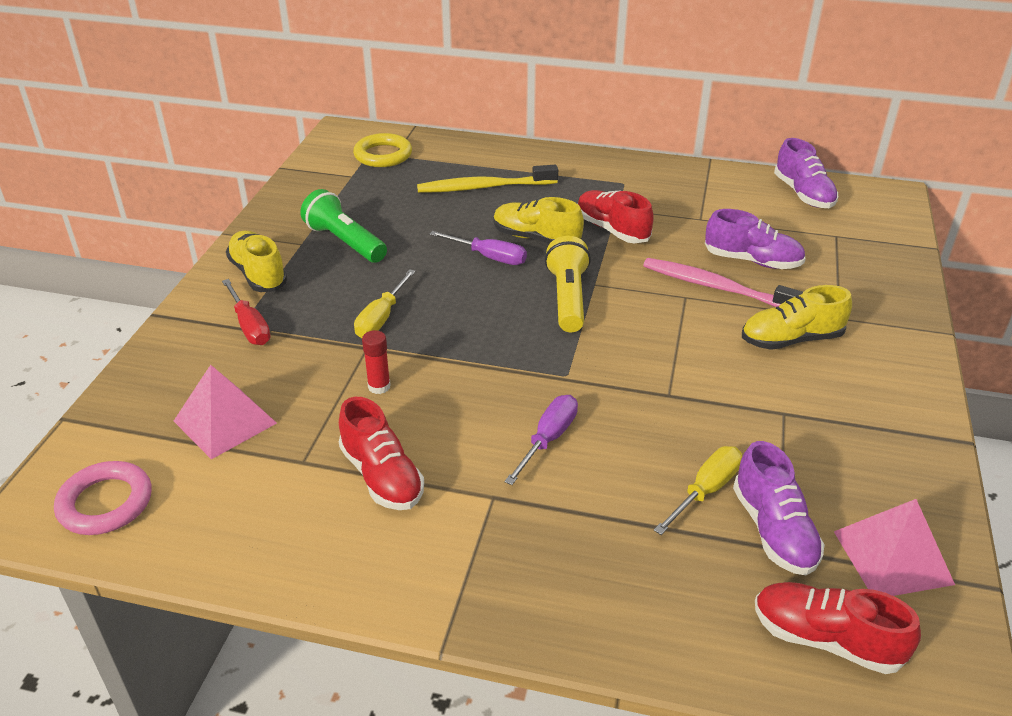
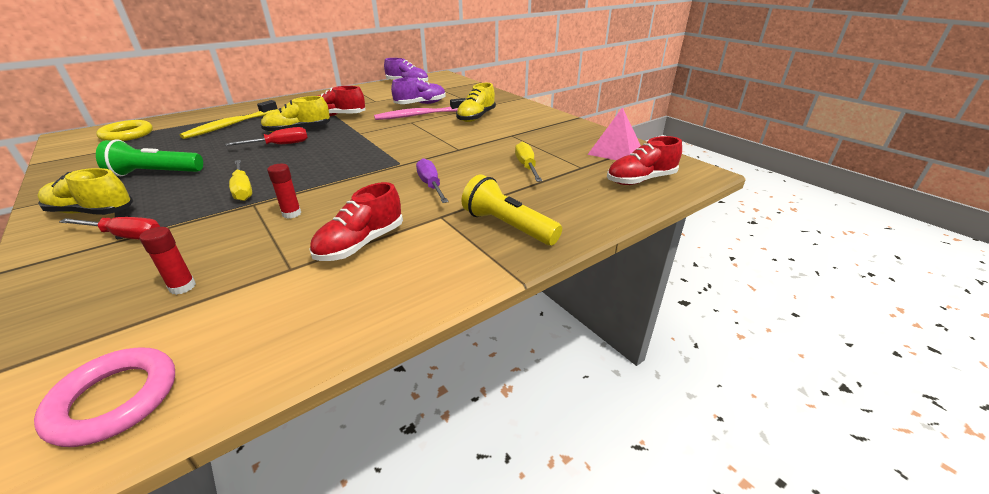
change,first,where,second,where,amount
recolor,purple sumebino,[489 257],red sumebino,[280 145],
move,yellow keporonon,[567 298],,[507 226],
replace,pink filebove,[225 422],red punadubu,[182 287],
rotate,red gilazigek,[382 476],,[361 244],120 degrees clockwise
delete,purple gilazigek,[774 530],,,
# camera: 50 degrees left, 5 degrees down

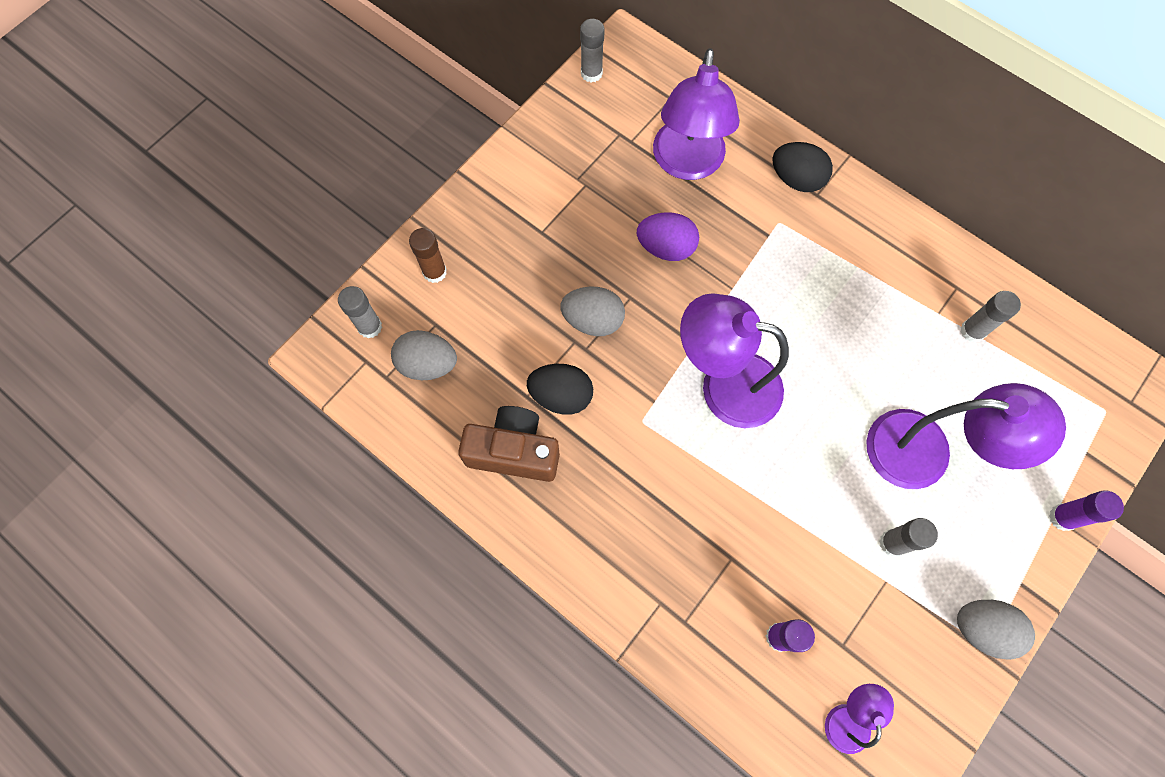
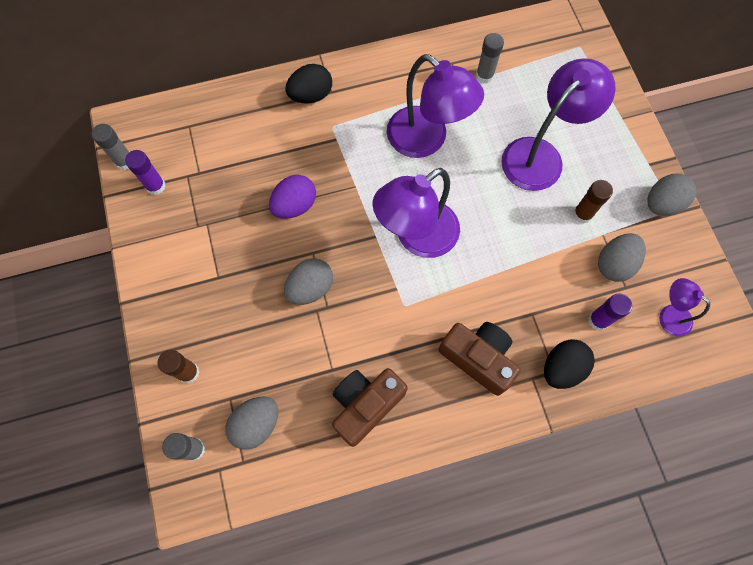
change,first,where,second,where,amount
move,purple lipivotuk,[687 164],,[426 140],
move,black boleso,[561 396],,[562 368],
move,purple punadubu,[1062 517],,[156 186],
recolor,grey punadubu,[892 543],brown punadubu,[582 214],
insert,,,grey boleso,[614 264],
insert,,,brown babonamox,[478 358],
# camera: 55 degrees left, 0 degrees up

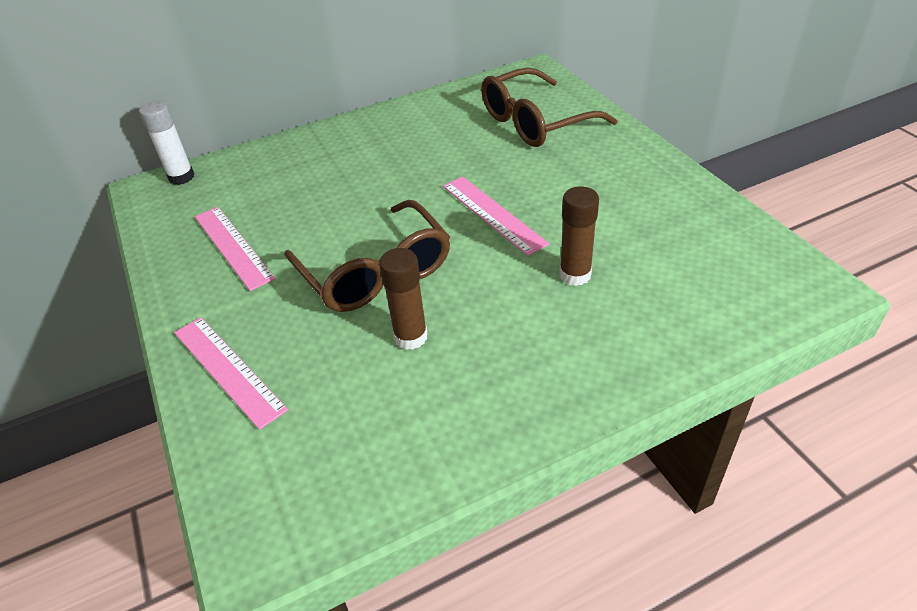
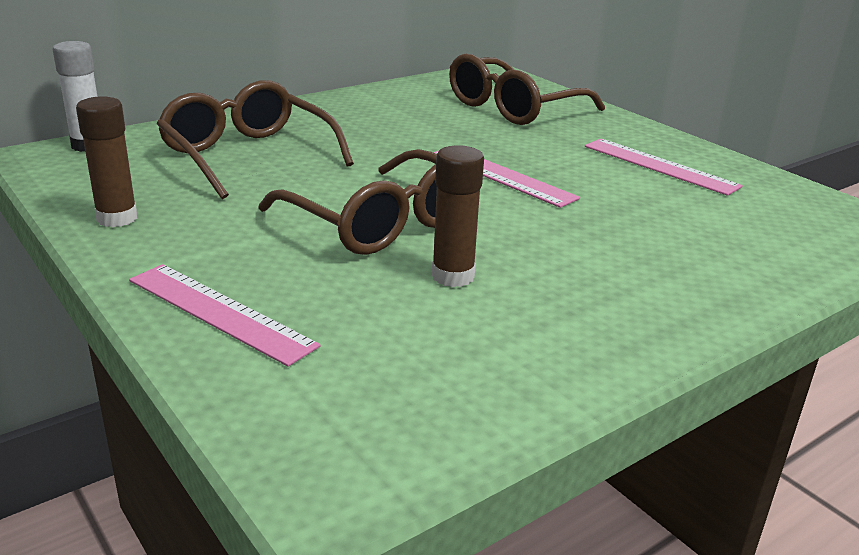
change,first,where,second,where,amount
move,brown punadubu,[575 275],,[117 218],
move,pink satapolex,[232 246],,[659 166],
insert,,,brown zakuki,[248 155],
# camera: 15 degrees left, 15 degrees down

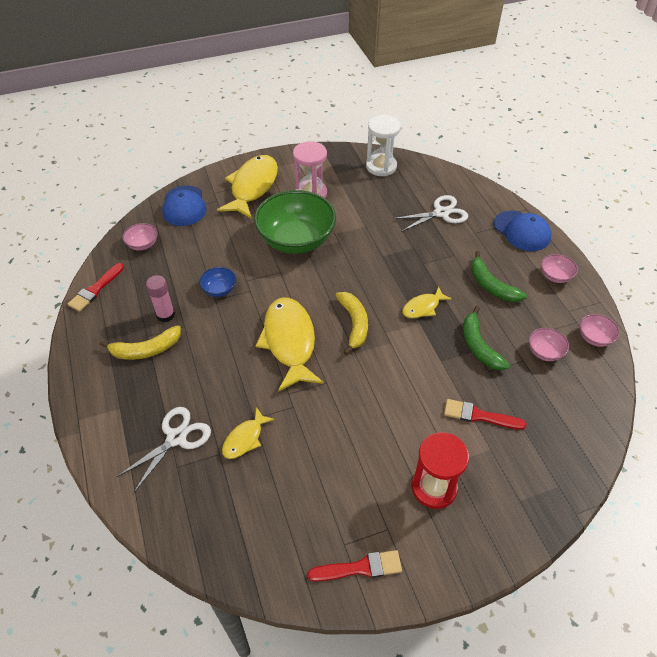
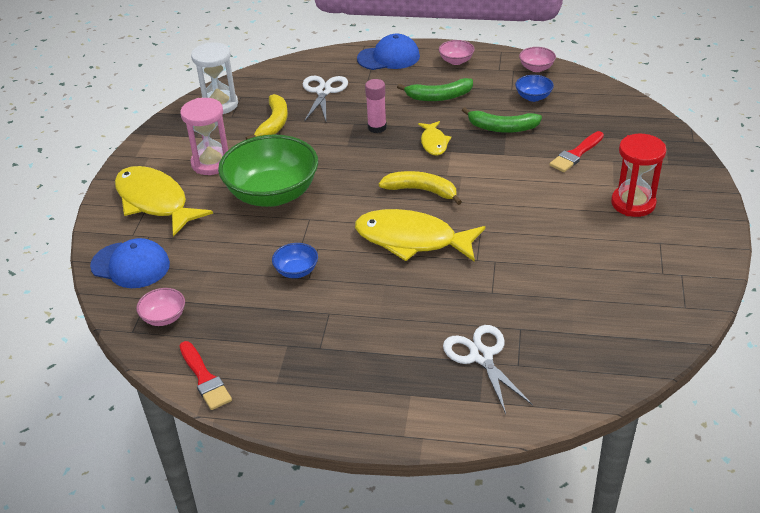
change,first,where,second,where,amount
move,pink punadubu,[165 315],,[377 127],
move,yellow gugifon,[146 350],,[274 124],
recolor,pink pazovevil,[544 352],blue pazovevil,[533 97],
delete,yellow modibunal,[245 439],,,
delete,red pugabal,[360 568],,,
# camera: 60 degrees left, 10 degrees down

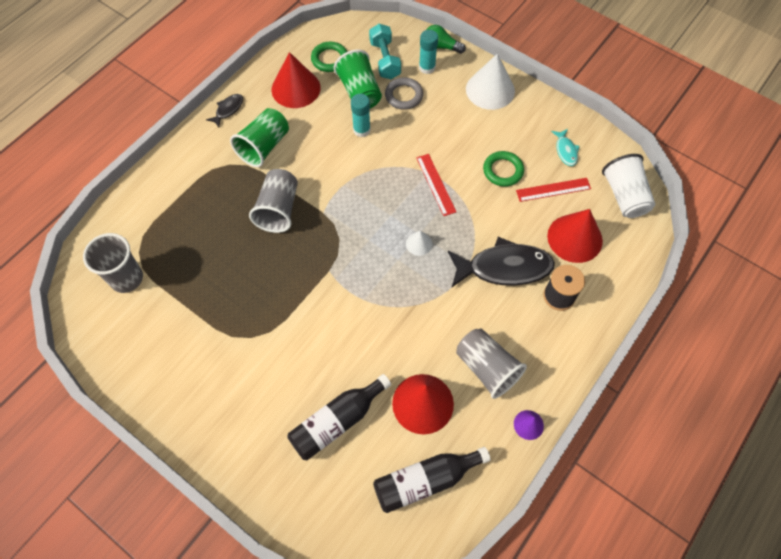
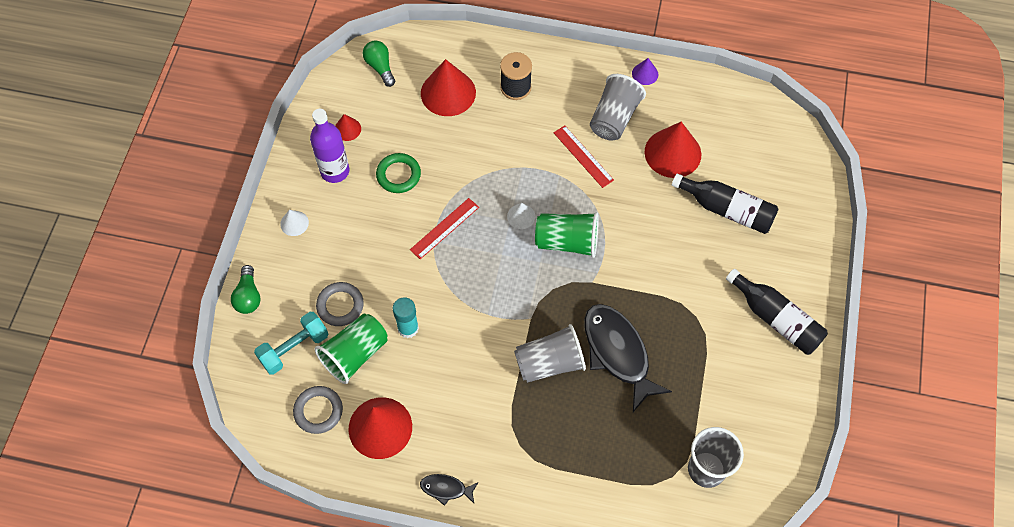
change,first,where,second,where,amount
delete,turquoise punadubu,[427 67],,,
recolor,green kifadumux,[329 59],grey kifadumux,[318 411],
resize,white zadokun,[490 90],,[294 223],x0.48
move,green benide,[264 147],,[567 242],
replace,turquoise modibunal,[565 151],red zadokun,[347 129],
replace,white benide,[624 196],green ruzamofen,[380 67],
move,red satapolex,[553 190],,[583 156],
move,black modibunal,[504 267],,[618 353],
move,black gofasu,[425 481],,[776 319],
insert,,,purple gofasu,[335 171],
# camera: 115 degrees left, 0 degrees up

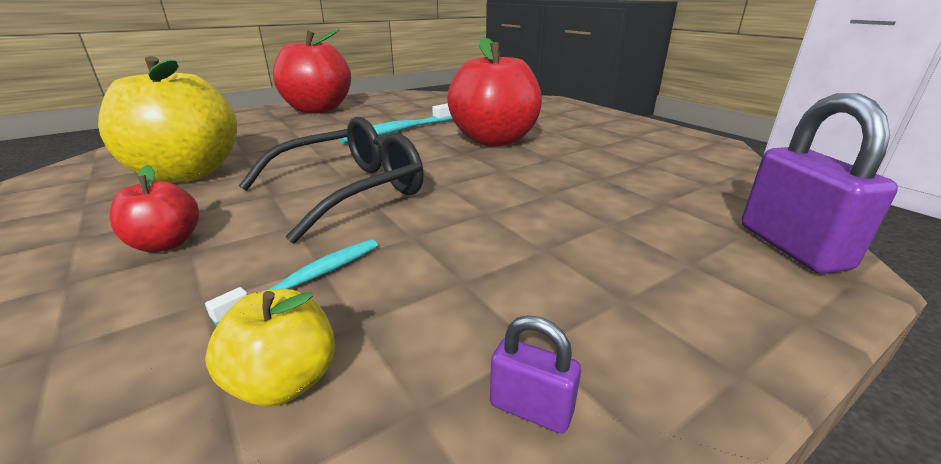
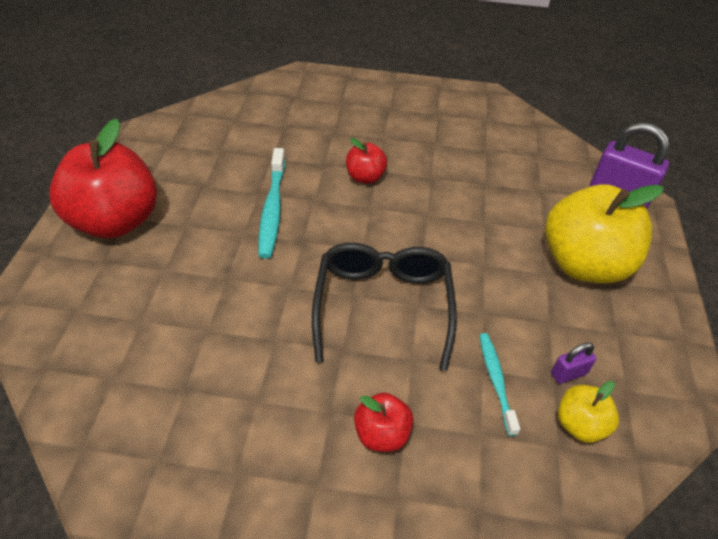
change,first,where,second,where,amount
resize,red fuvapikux,[494 140],,[365 177],x0.47
move,yellow fuvapikux,[187 174],,[583 264],
move,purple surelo,[531 408],,[568 373],
# camera: 50 degrees left, 20 degrees up

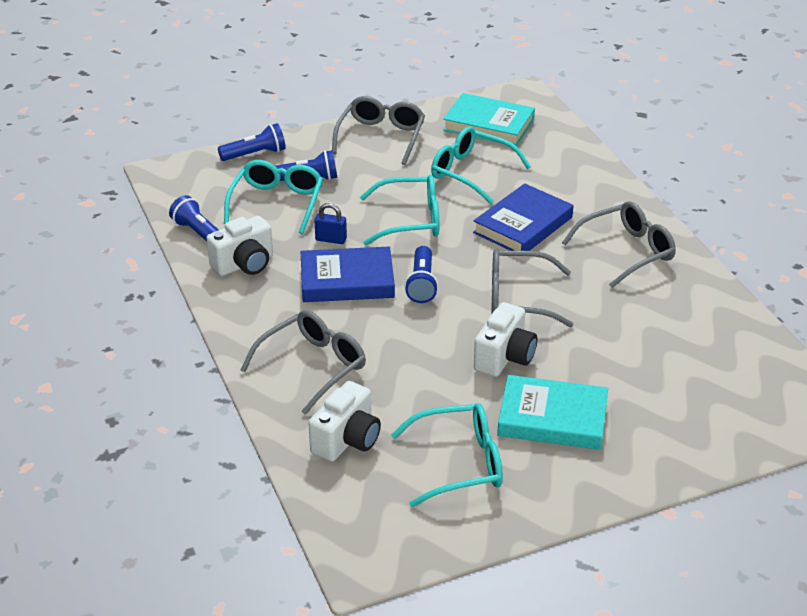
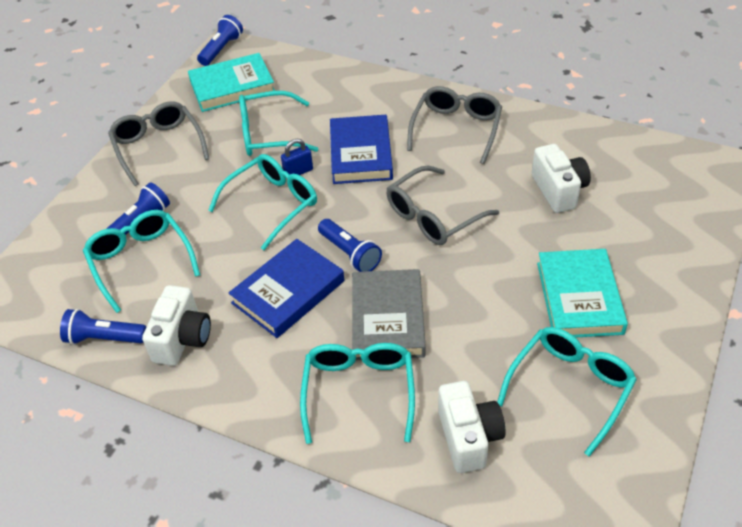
change,first,where,second,where,amount
move,blue keporonon,[255 154],,[221 49],
move,blue surelo,[331 239],,[298 172],
move,white babonamox,[504 357],,[559 190],
recolor,grey zakuki,[313 366],turquoise zakuki,[359 391],
rotate,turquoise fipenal,[552 418],,[579 297],60 degrees counterclockwise
insert,,,grey fipenal,[387 318],
# camera: 40 degrees left, 10 degrees up

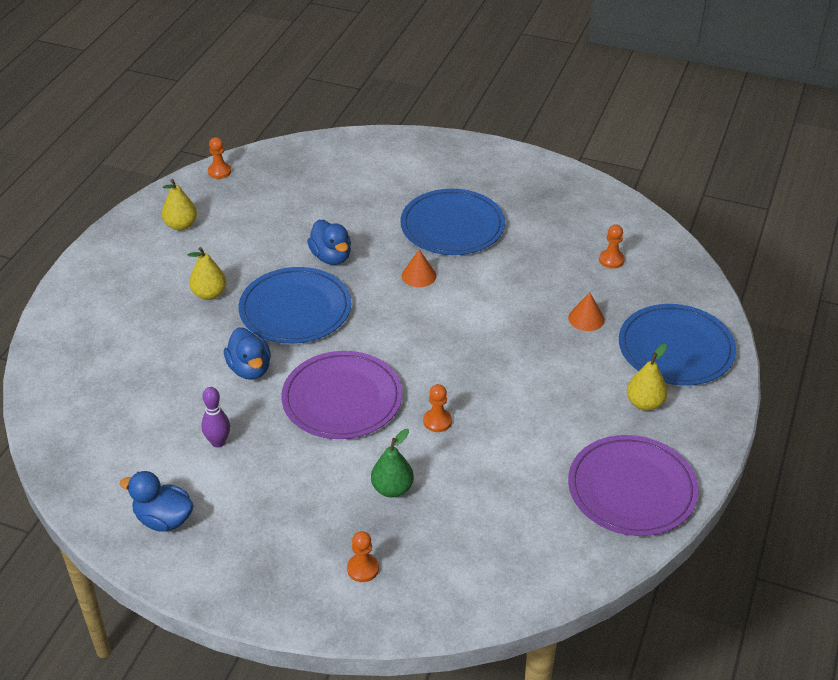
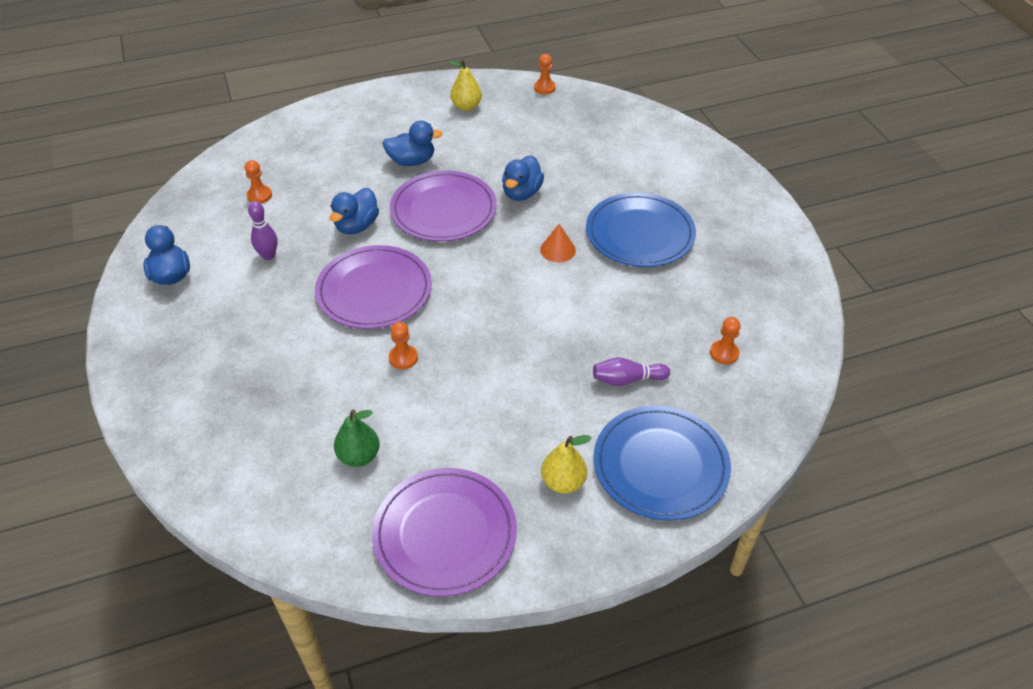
change,first,where,second,where,amount
replace,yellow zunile,[209 294],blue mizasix,[412 161],
recolor,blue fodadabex,[295 309],purple fodadabex,[443 210],
replace,orange zadokun,[586 318],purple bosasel,[627 379],
move,green zunile,[392 489],,[359 456],
move,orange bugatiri,[363 569],,[259 195],
# camera: 50 degrees right, 5 degrees up

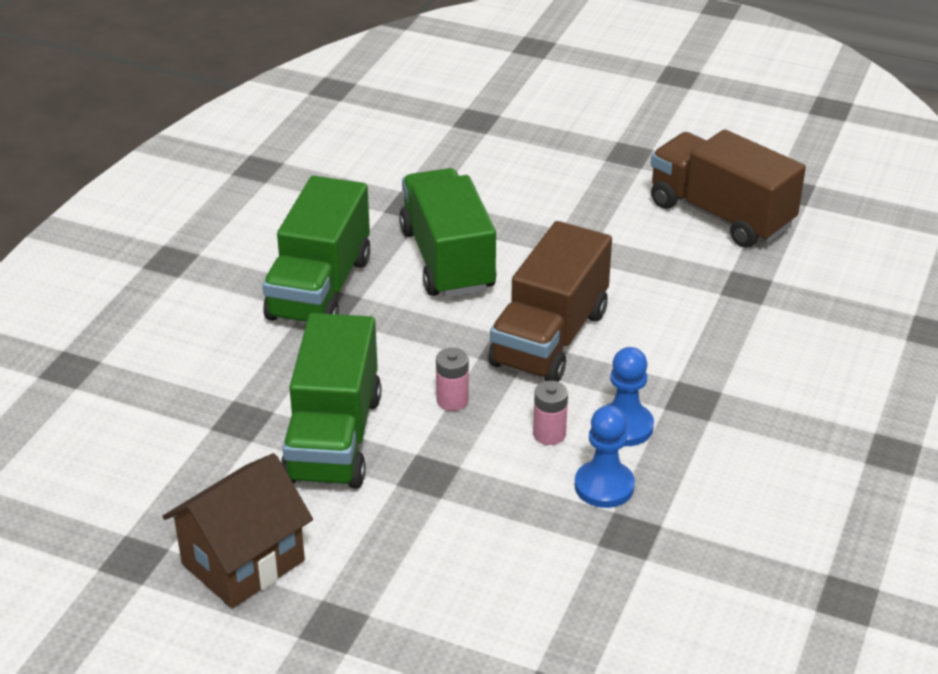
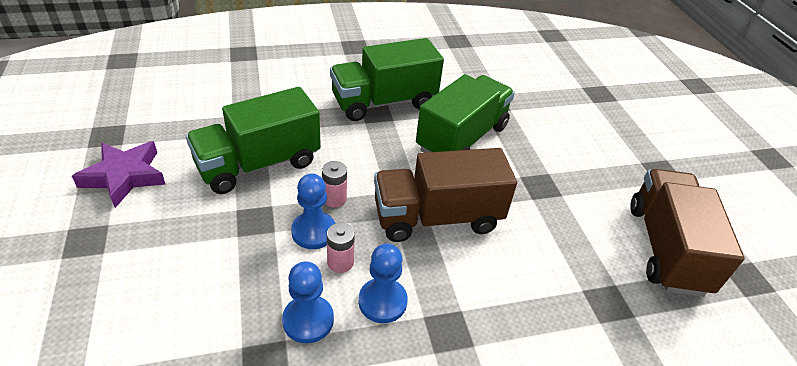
change,first,where,second,where,amount
replace,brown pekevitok,[243 562],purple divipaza,[124 176],
insert,,,blue bugatiri,[313 232],
# camera: 50 degrees right, 5 degrees up

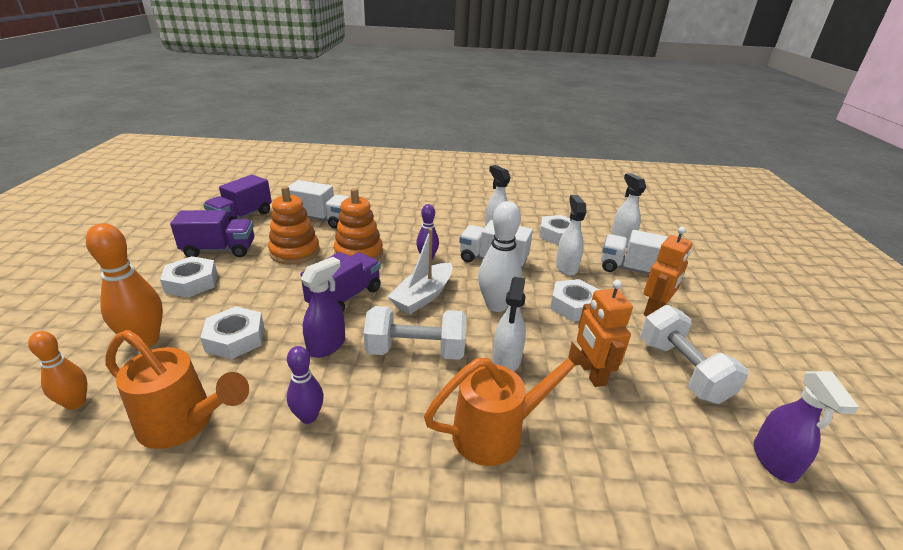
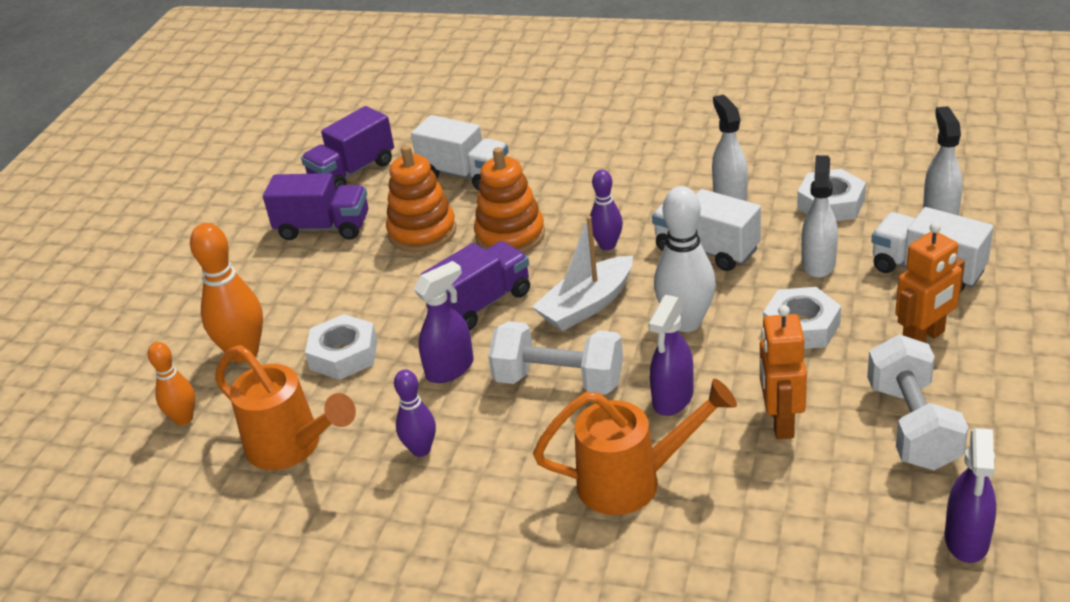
change,first,where,second,where,amount
delete,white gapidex,[192 282],,,
recolor,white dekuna,[506 360],purple dekuna,[672 399],
# camera: 20 degrees right, 5 degrees up

